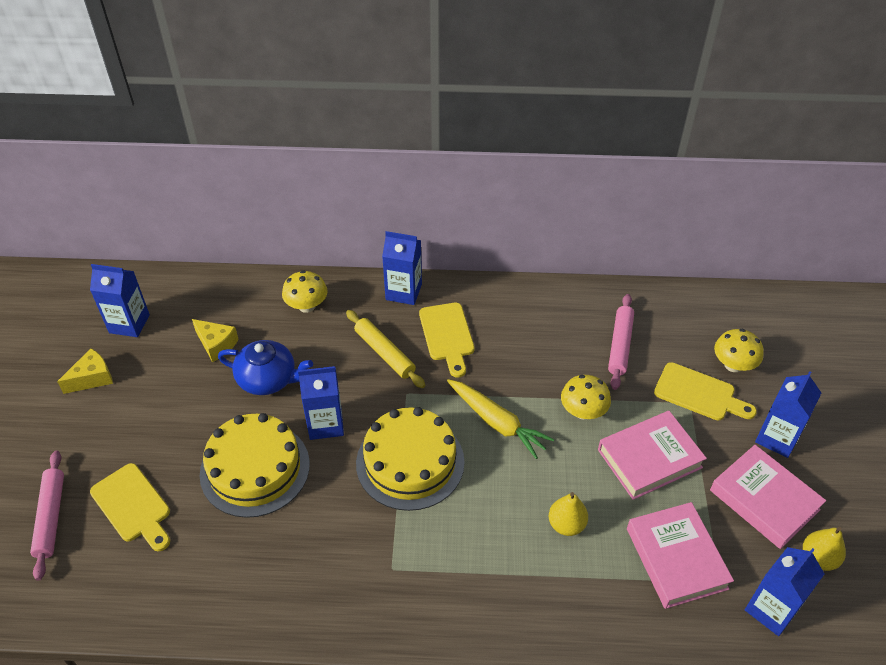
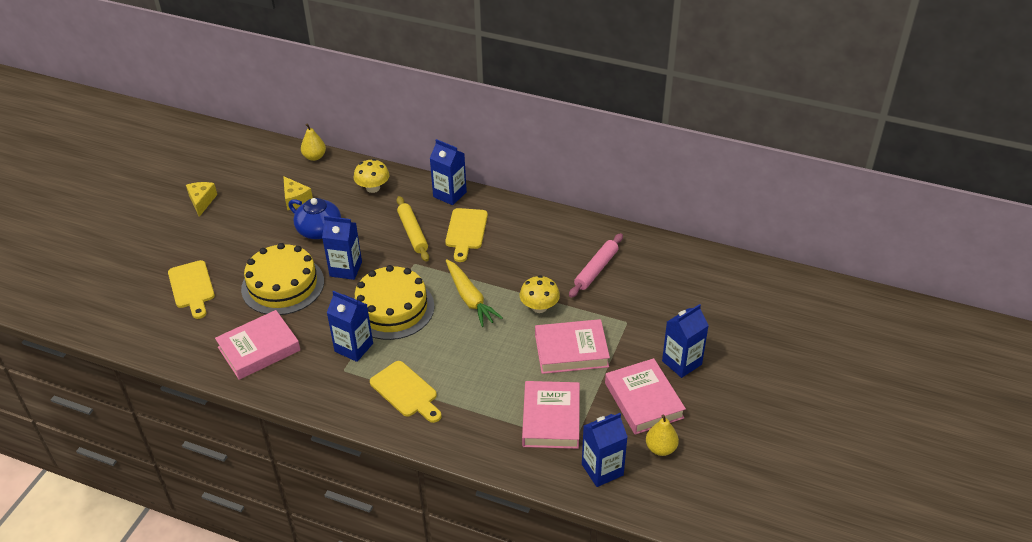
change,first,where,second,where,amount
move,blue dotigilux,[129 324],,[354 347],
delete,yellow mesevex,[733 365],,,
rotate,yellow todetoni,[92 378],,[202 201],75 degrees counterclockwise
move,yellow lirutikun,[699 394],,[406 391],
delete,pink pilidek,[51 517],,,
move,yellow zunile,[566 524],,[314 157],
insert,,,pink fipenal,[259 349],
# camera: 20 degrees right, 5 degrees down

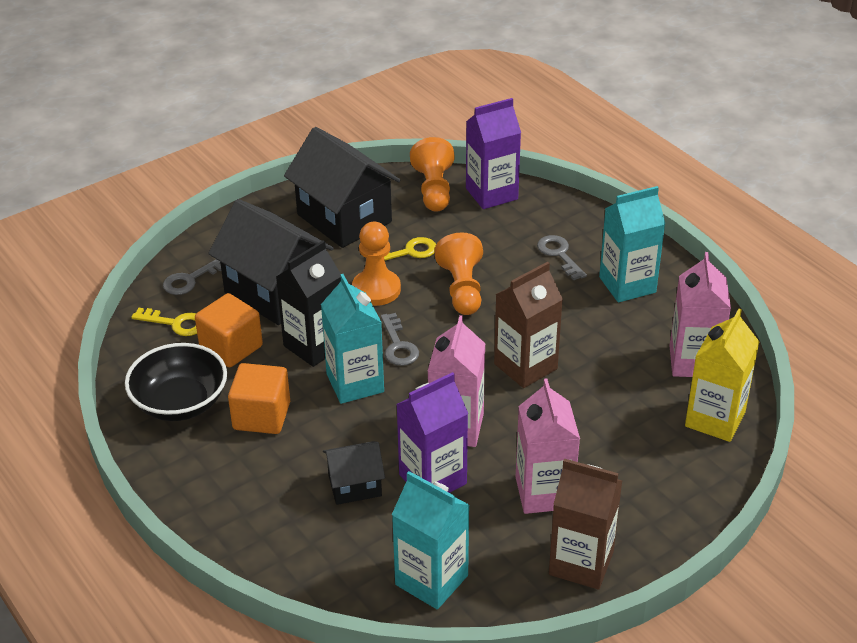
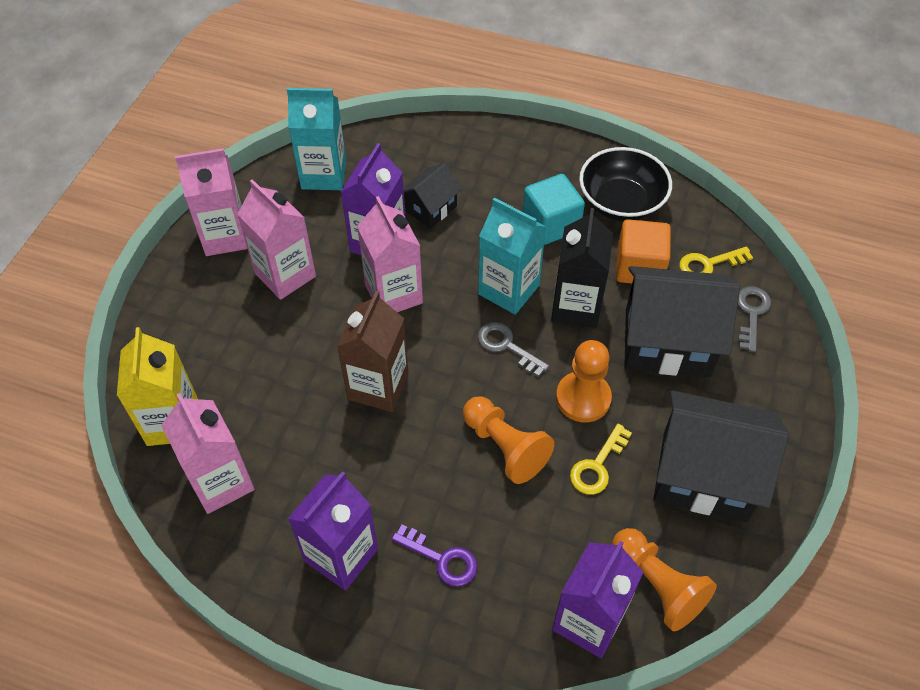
change,first,where,second,where,amount
recolor,turquoise dotigilux,[627 285],purple dotigilux,[341 555],
recolor,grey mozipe,[559 254],purple mozipe,[442 559],
recolor,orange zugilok,[261 416],turquoise zugilok,[551 224],
recolor,brown dotigilux,[581 563],pink dotigilux,[225 236],
# camera: 145 degrees right, 15 degrees up

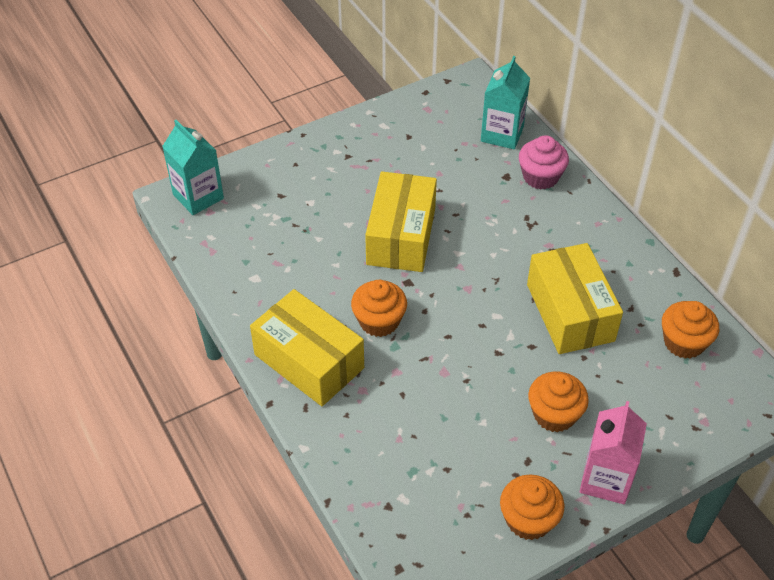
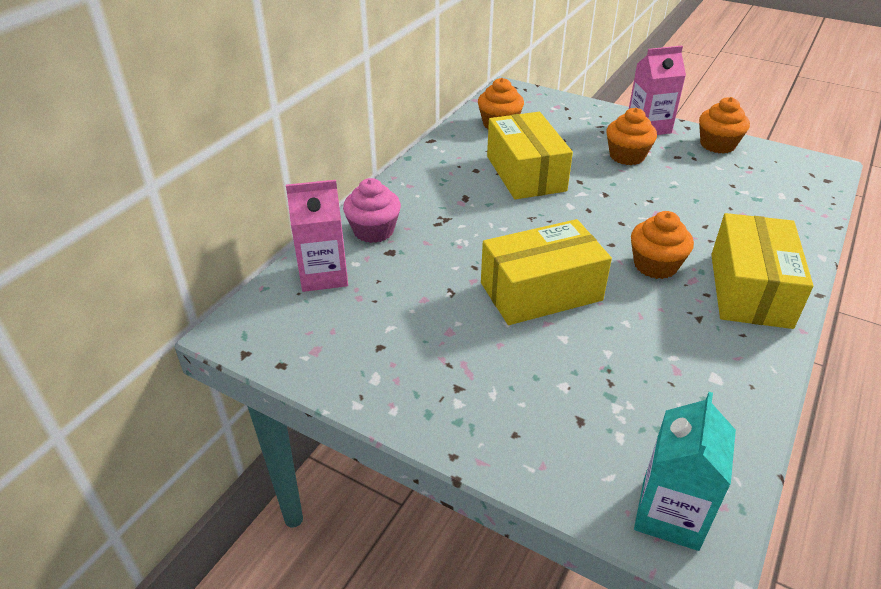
change,first,where,second,where,amount
recolor,turquoise dotigilux,[502 134],pink dotigilux,[323 275],
rotate,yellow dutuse,[570 312],,[525 173],60 degrees counterclockwise
# camera: 120 degrees left, 10 degrees down

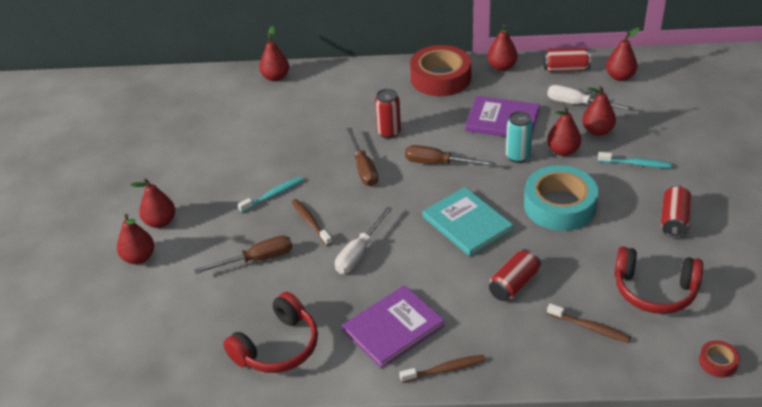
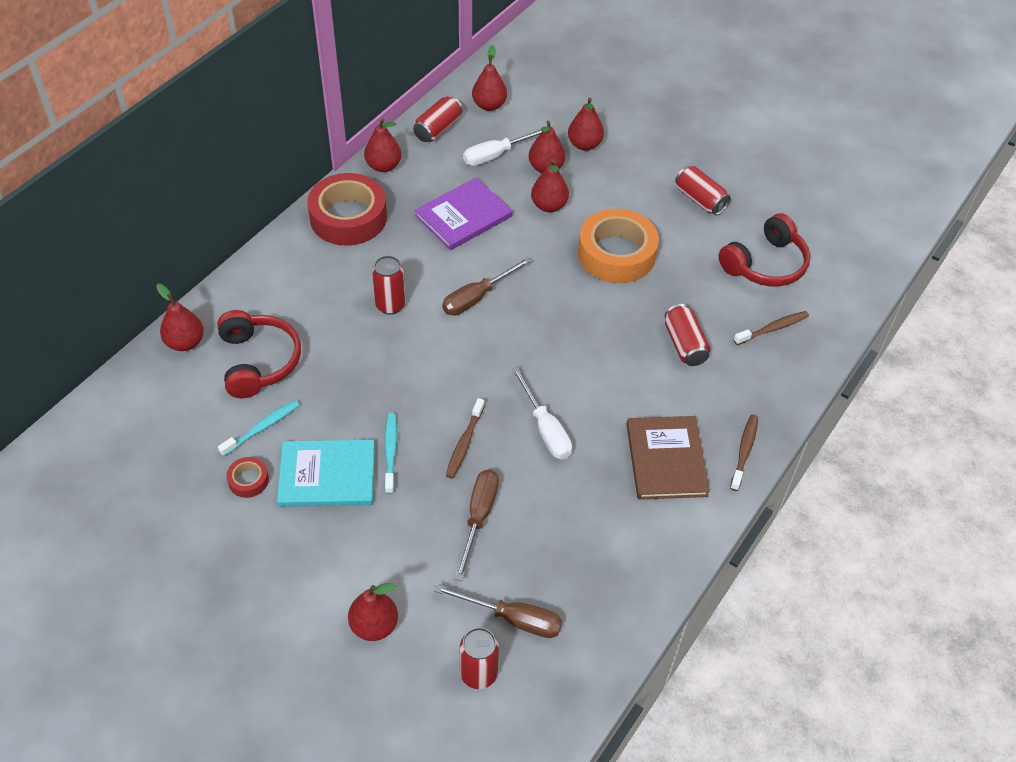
change,first,where,second,where,amount
delete,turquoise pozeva,[517 156],,,
move,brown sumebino,[363 168],,[513 619],
move,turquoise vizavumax,[636 164],,[262 428],
recolor,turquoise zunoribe,[559 205],orange zunoribe,[616 254],
move,red zunile,[160 222],,[584 144],
move,turquoise fipenal,[467 223],,[327 475],
rotate,brown vizavumax,[310 222],,[464 443],75 degrees counterclockwise
recolor,purple fipenal,[393 328],brown fipenal,[666 459],
move,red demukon,[278 347],,[259 361],
move,red zunoribe,[718 362],,[248 480],
insert,,,red pozeva,[478 674],
# camera: 60 degrees left, 10 degrees up

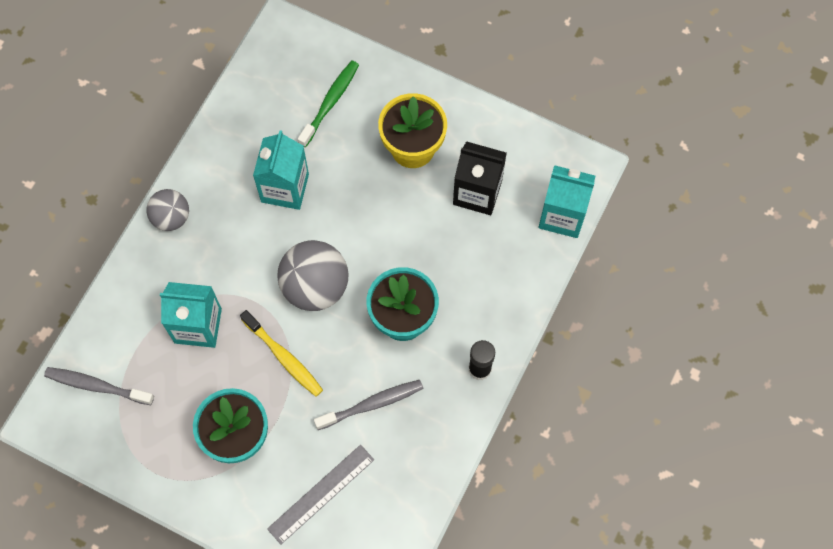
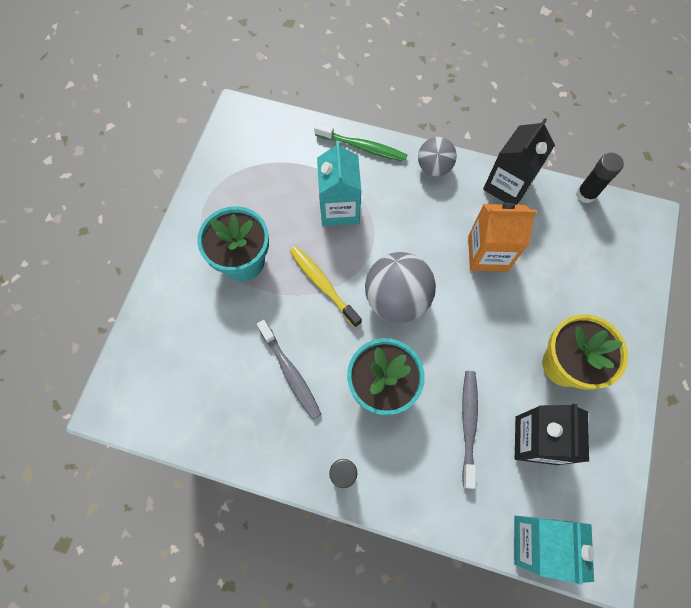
change,first,where,second,where,amount
move,green vizavumax,[330 102],,[363 147],
recolor,turquoise dotigilux,[285 188],orange dotigilux,[487 253],
rotate,yellow vizavumax,[284 357],,[323 284],105 degrees clockwise
move,grey vizavumax,[97 386],,[468 424],
delete,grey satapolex,[321 494],,,
insert,,,black dotigilux,[507 186],
insert,,,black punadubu,[586 194],
# camera: 80 degrees right, 0 degrees up

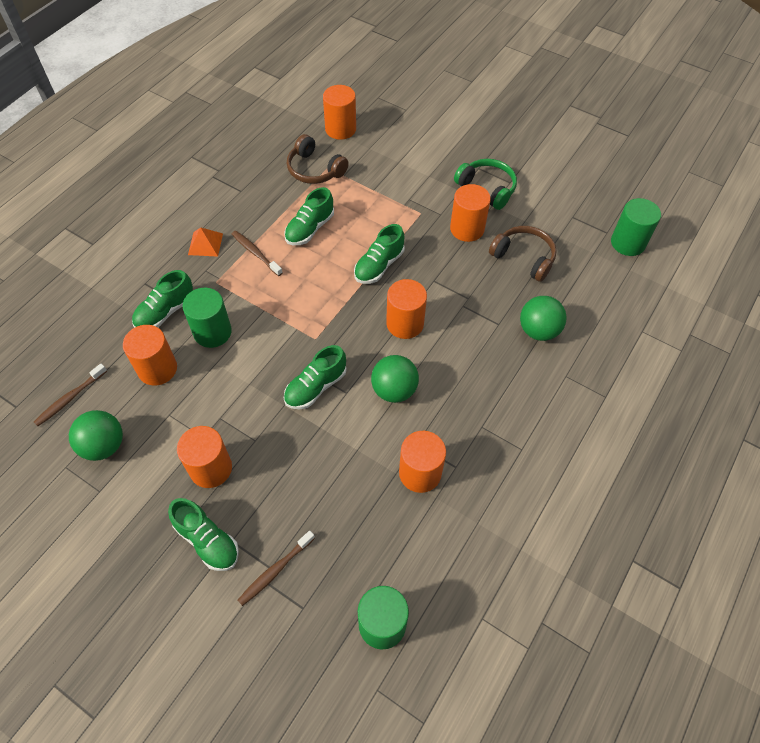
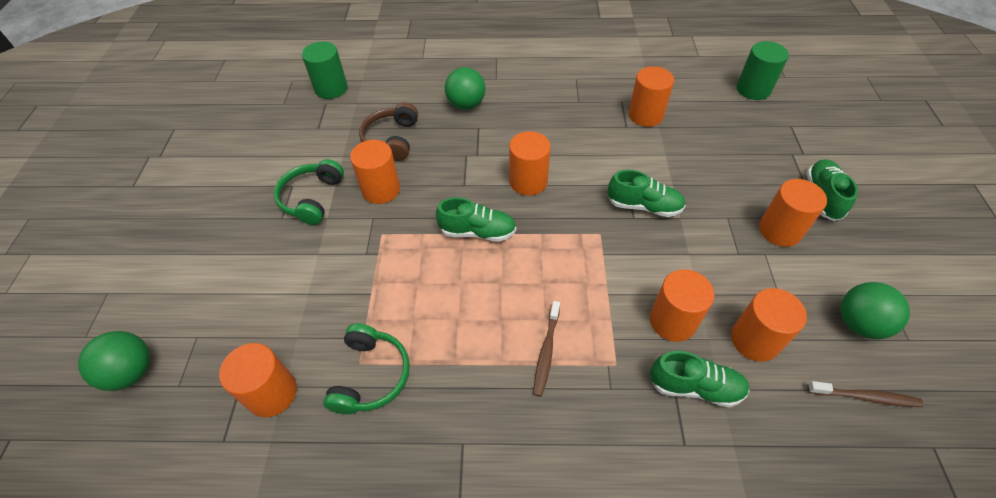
change,first,where,second,where,amount
recolor,brown demukon,[315 170],green demukon,[370 376],
delete,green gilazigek,[310 229],,,
delete,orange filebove,[205 244],,,
recolor,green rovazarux,[212 332],orange rovazarux,[672 321],
move,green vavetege,[394 390],,[131 372],
delete,brown vizavumax,[275 570],,,
# camera: 120 degrees left, 5 degrees down

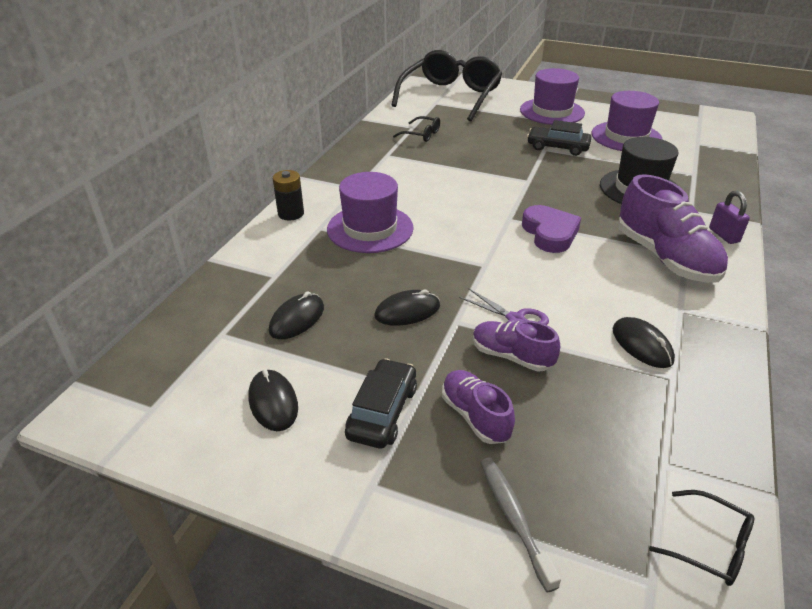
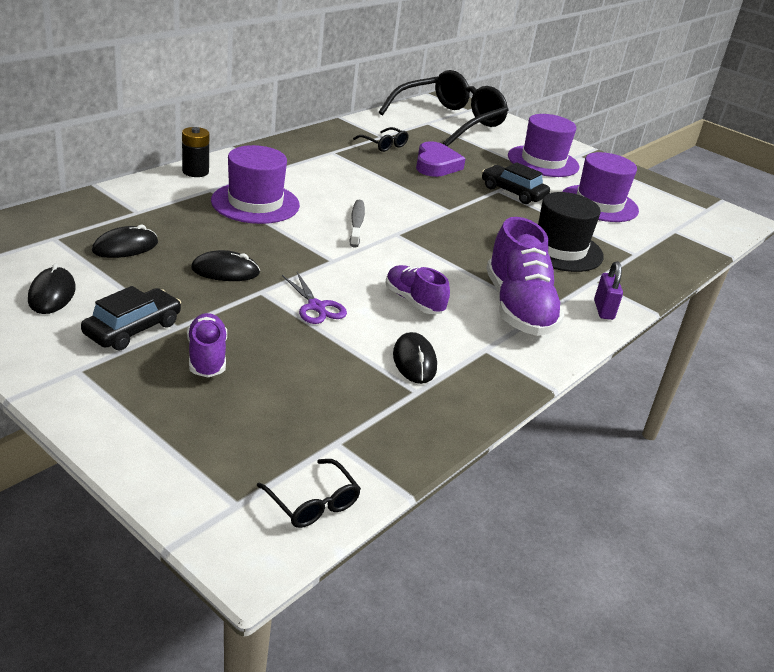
change,first,where,second,where,amount
move,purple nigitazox,[550 233],,[436 165],
move,purple gilazigek,[511 356],,[414 301],
move,grey vizavumax,[514 518],,[356 224],
# camera: 15 degrees right, 5 degrees down

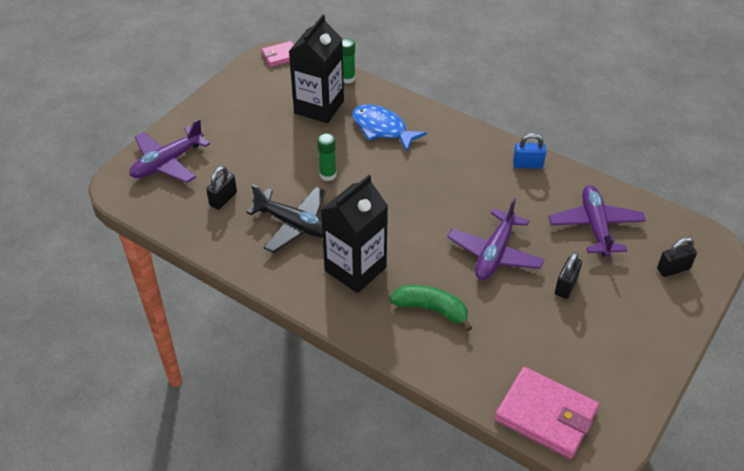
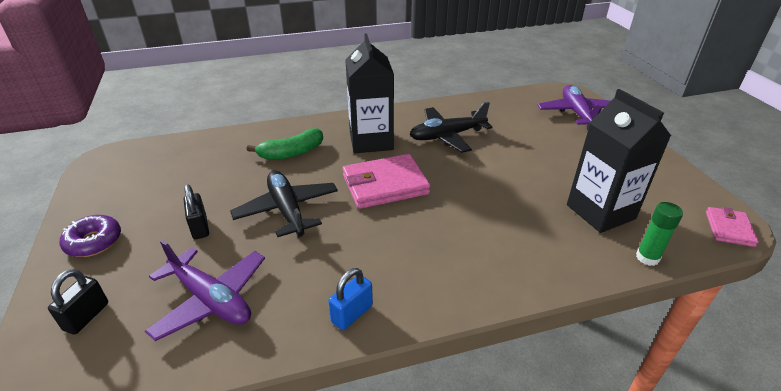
change,first,where,second,where,amount
delete,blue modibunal,[382 129],,,
delete,green punadubu,[328 175],,,
delete,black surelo,[223 199],,,
recolor,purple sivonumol,[494 253],black sivonumol,[287 210],
move,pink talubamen,[546 415],,[385 185],
insert,,,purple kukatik,[94 242],
# camera: 130 degrees right, 10 degrees down

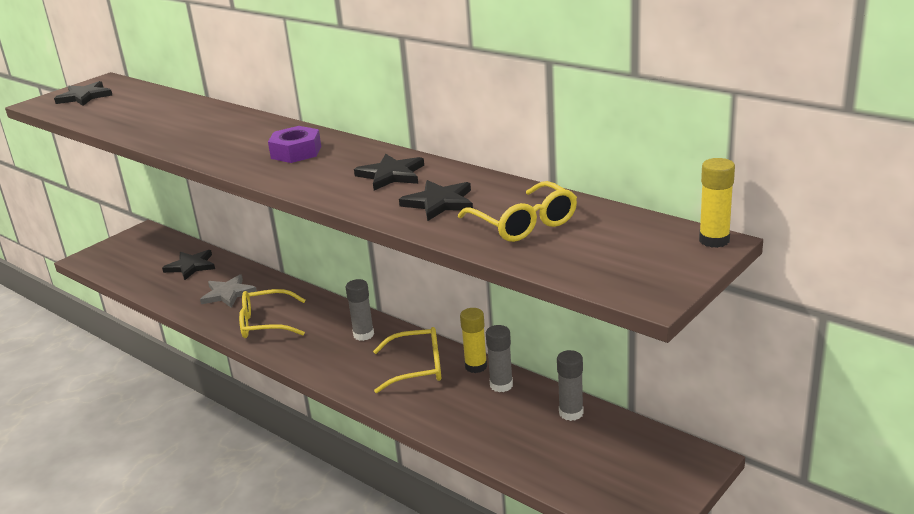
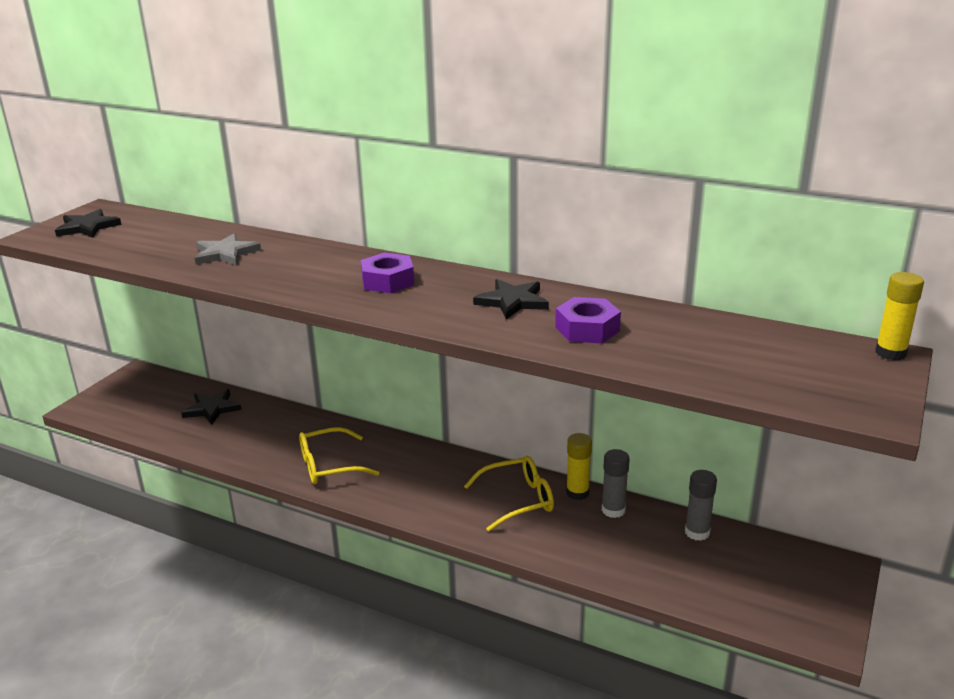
change,first,where,second,where,amount
replace,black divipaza,[439 203],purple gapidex,[587 329],
delete,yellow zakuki,[524 224],,,
move,grey divipaza,[228 294],,[225 253],
delete,grey punadubu,[363 334],,,
# camera: 15 degrees left, 0 degrees up

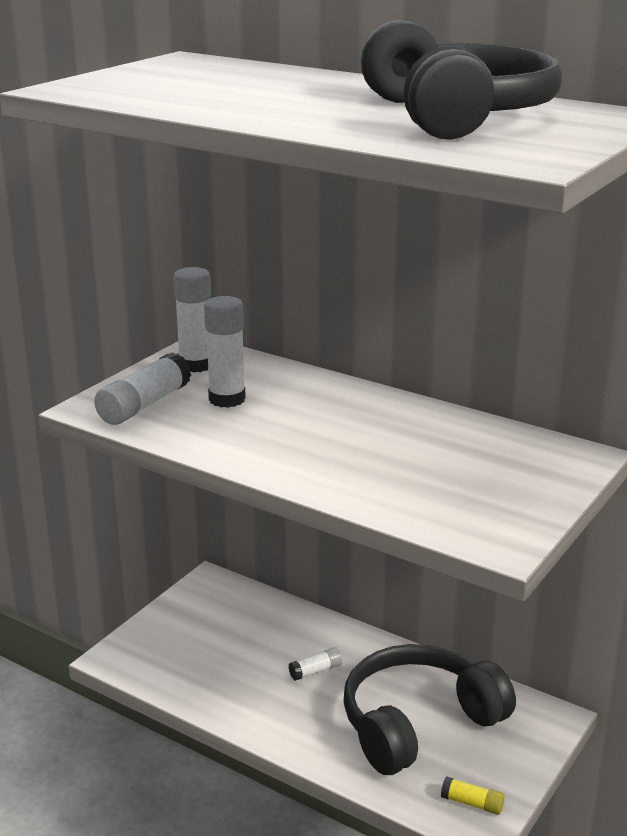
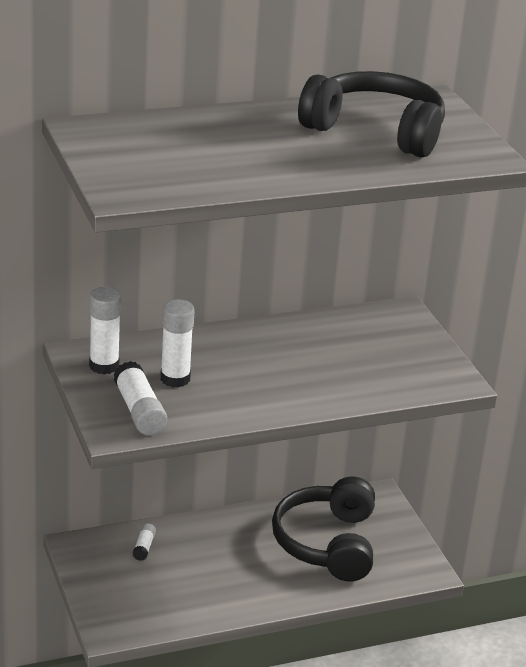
change,first,where,second,where,amount
move,white punadubu,[315 671],,[144 547],
delete,yellow punadubu,[472 803],,,
# camera: 55 degrees left, 5 degrees up

